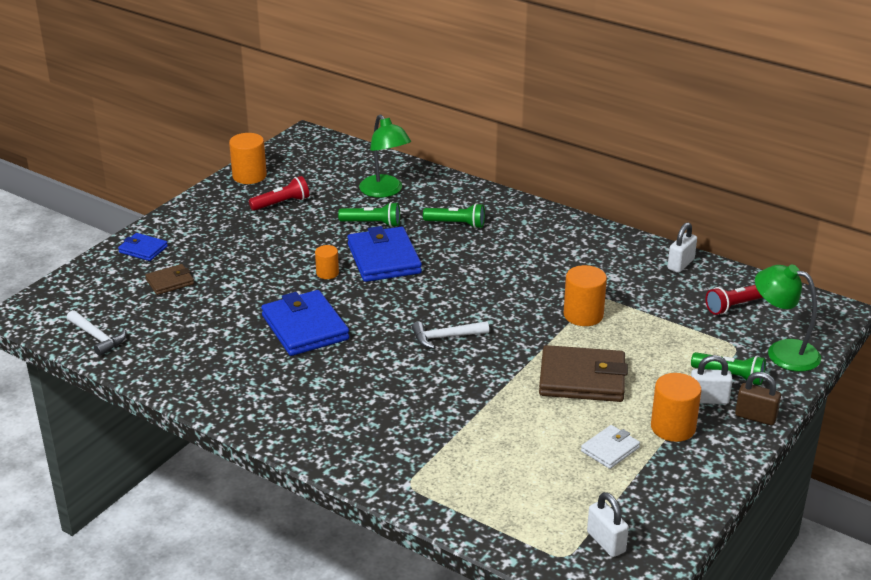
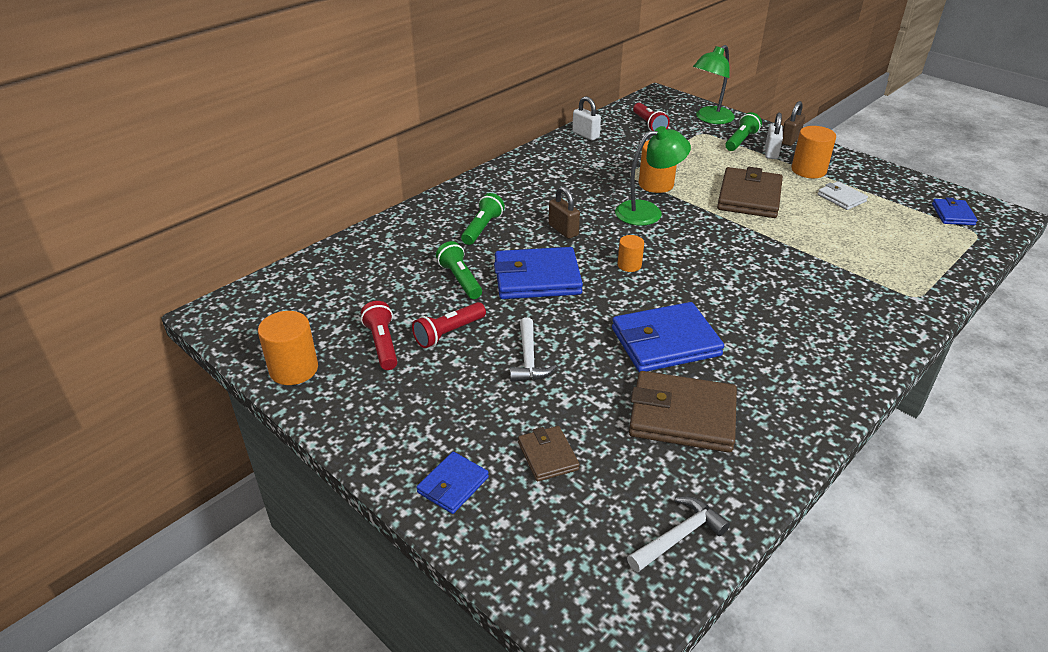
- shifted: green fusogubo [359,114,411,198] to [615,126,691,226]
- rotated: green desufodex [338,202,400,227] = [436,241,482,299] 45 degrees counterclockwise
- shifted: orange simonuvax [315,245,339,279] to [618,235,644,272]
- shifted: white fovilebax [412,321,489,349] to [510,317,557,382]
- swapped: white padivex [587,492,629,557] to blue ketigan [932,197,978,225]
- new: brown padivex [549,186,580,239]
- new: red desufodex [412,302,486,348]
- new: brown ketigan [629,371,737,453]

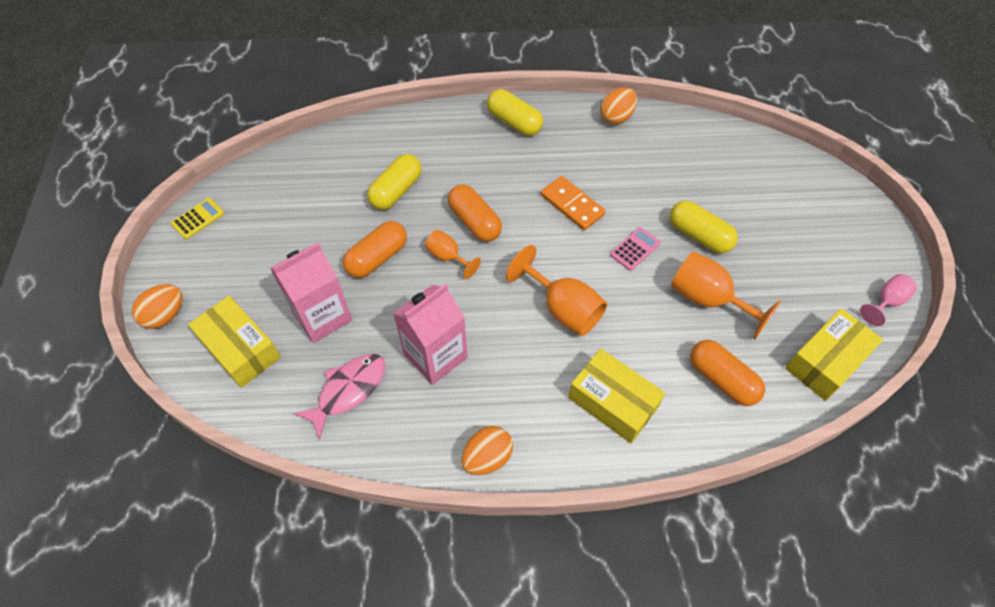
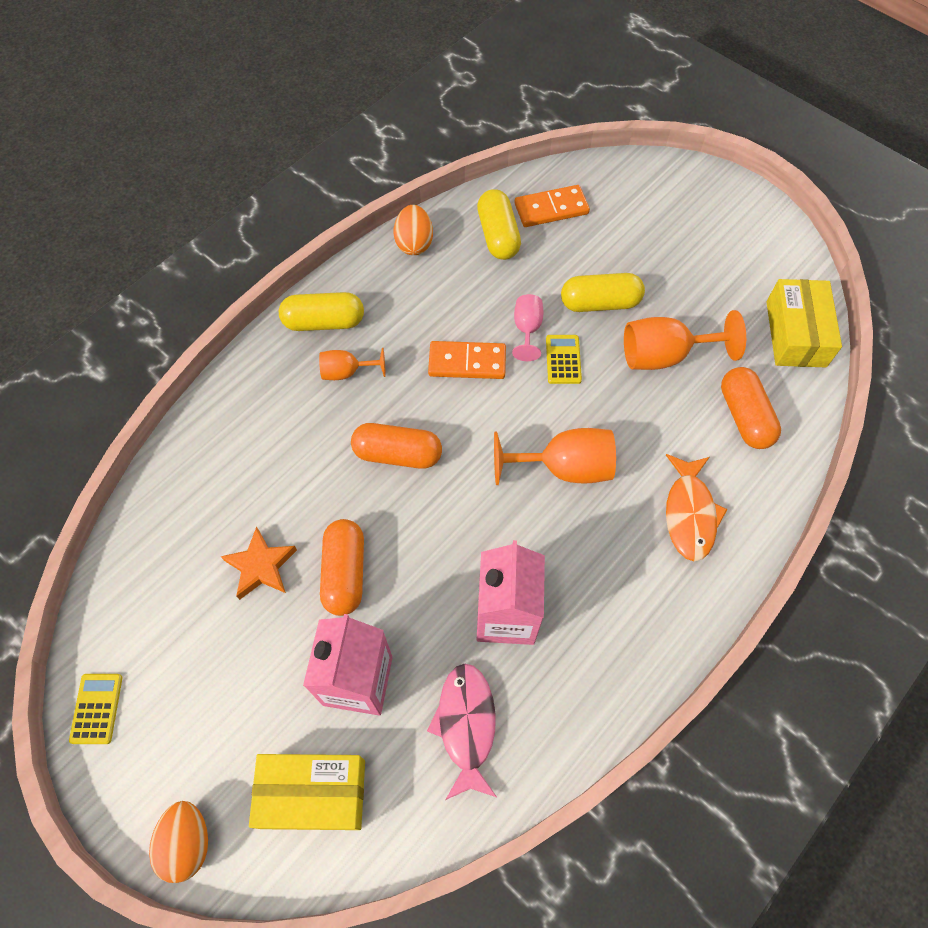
- shifted: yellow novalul [367,154,422,210] to [477,189,521,260]
- repainted: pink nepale [610,227,660,271] to yellow nepale [546,335,582,384]
- shifted: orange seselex [425,230,481,279] to [319,348,386,380]
- shifted: pink seselex [860,274,917,326] to [512,294,544,361]
- rotated: orange novalul [690,340,765,406] = [721,367,781,449] 75 degrees clockwise
- swapped: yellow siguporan [568,348,666,443] to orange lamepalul [666,454,728,561]
- gone: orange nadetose [461,426,513,475]
- new: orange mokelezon [514,185,590,227]
- new: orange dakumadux [221,526,297,600]

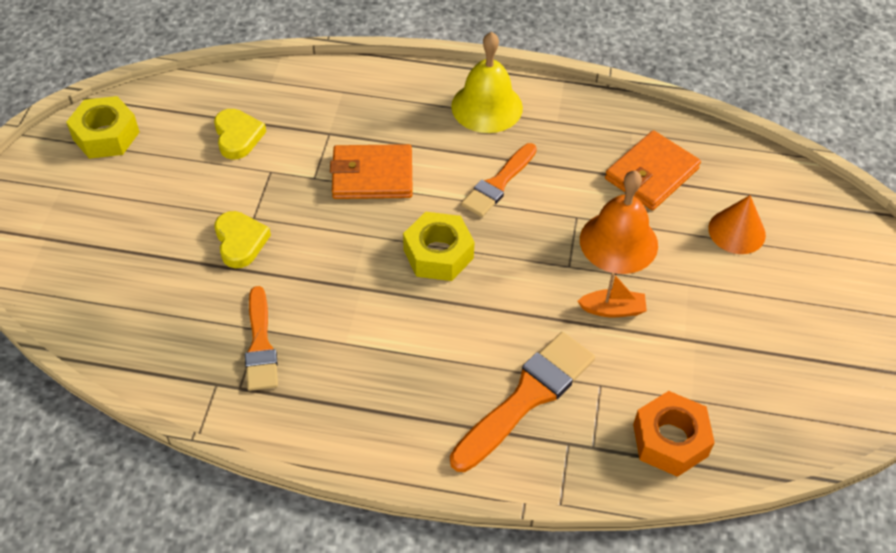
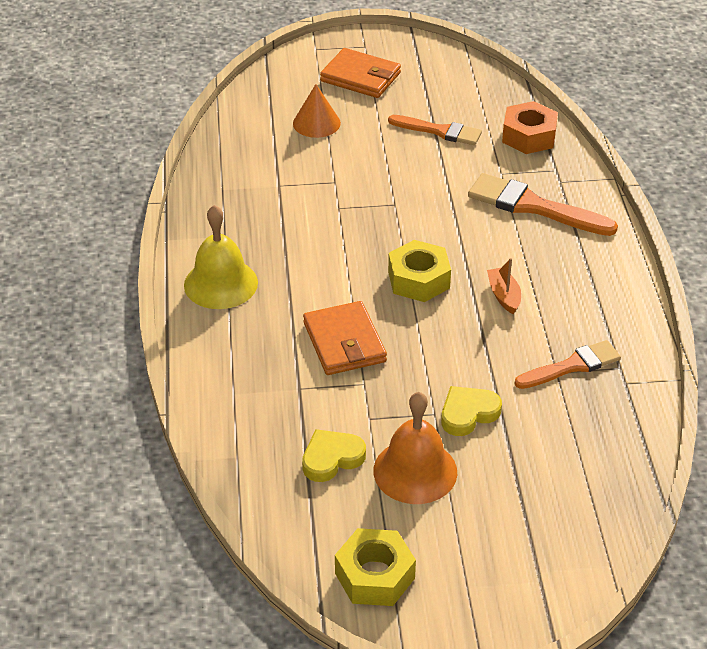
- shifted: orange ketigan [605,130,701,210] to [320,48,401,98]
- shifted: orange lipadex [461,143,537,217] to [388,115,482,145]
- shifted: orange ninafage [580,170,658,274] to [373,392,457,504]
- shifted: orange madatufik [578,272,647,317] to [487,258,521,314]

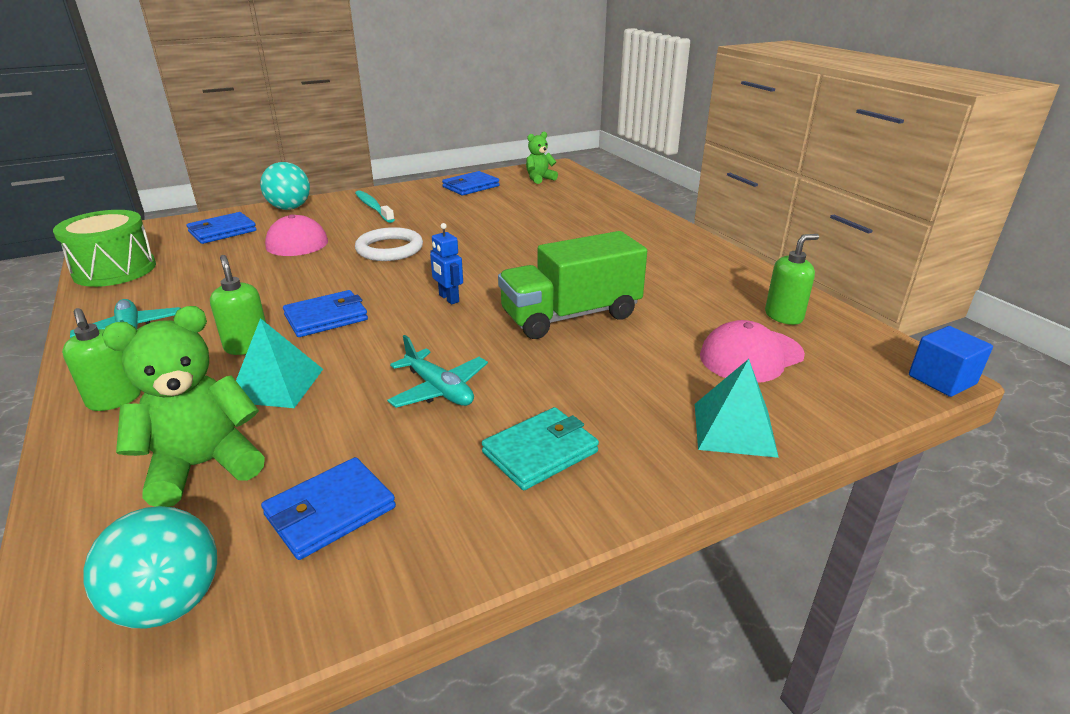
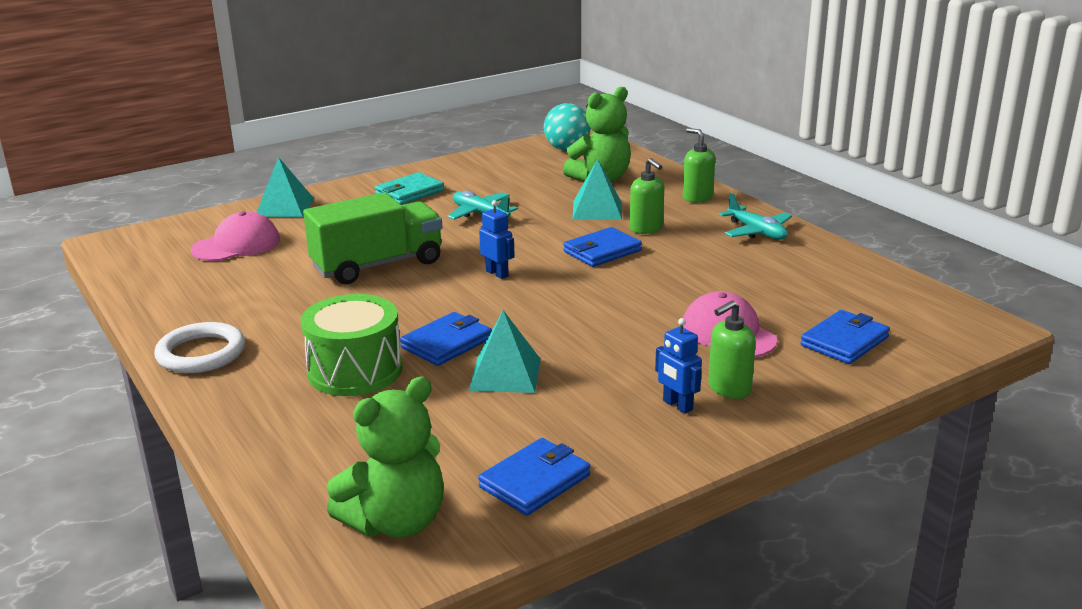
- scaled: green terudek [526,132,558,184] = [327,376,444,538] x1.71
- gone: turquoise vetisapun [260,162,310,210]
- swapped: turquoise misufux [355,190,395,223] to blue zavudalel [655,318,702,414]
- shifted: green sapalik [53,210,156,287] to [300,294,402,396]
- shifted: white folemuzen [355,227,423,261] to [154,322,245,373]
- shifted: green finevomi [765,234,819,325] to [708,300,756,399]
- gone: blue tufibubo [909,326,993,397]
- shifted: blue ketigan [261,457,396,560] to [400,312,492,366]
- new: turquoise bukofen [469,310,541,393]

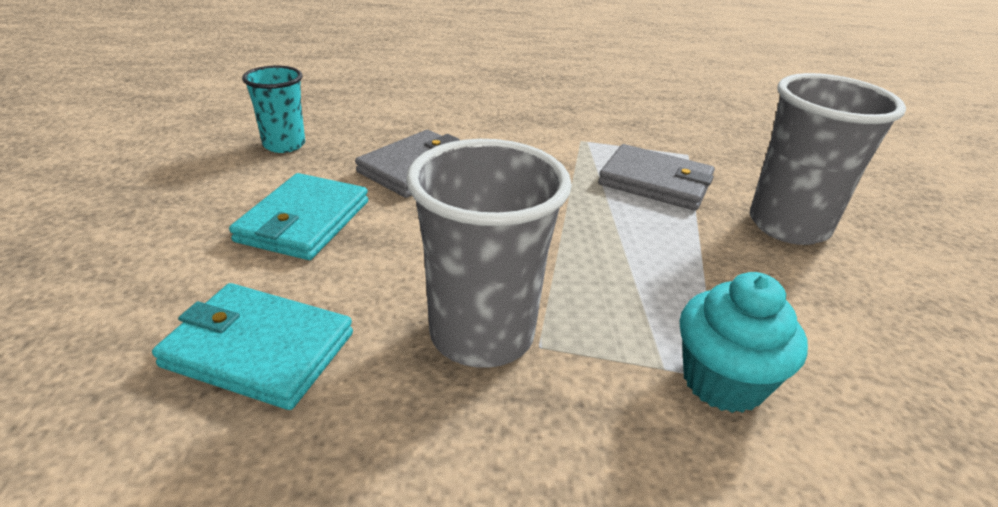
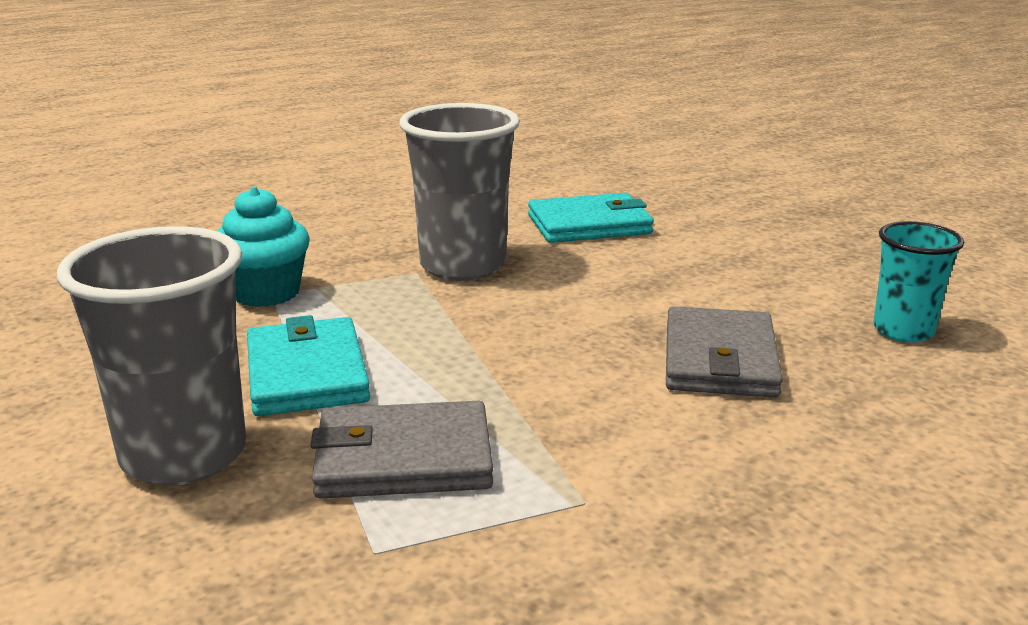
- shifted: turquoise ketigan [229,173,368,260] to [247,315,370,416]

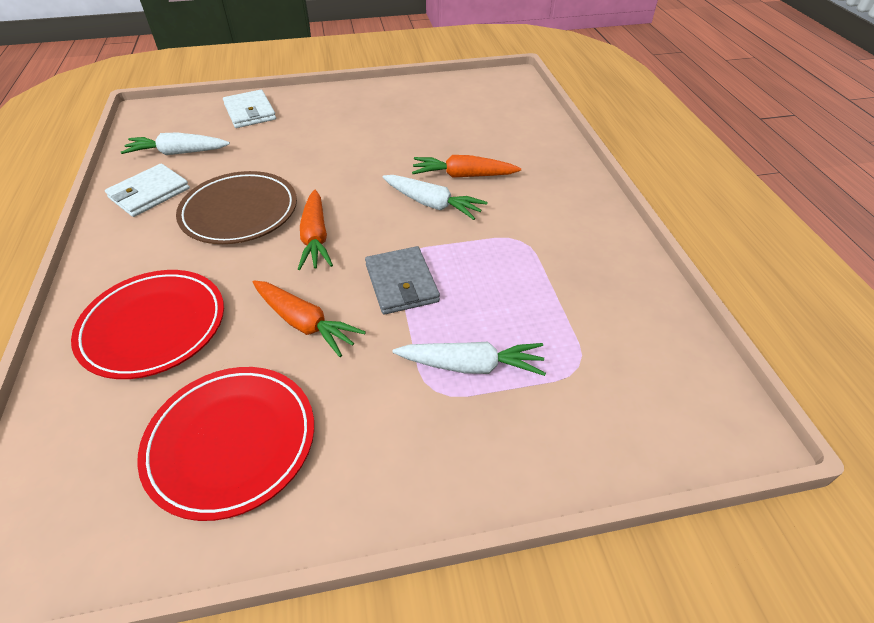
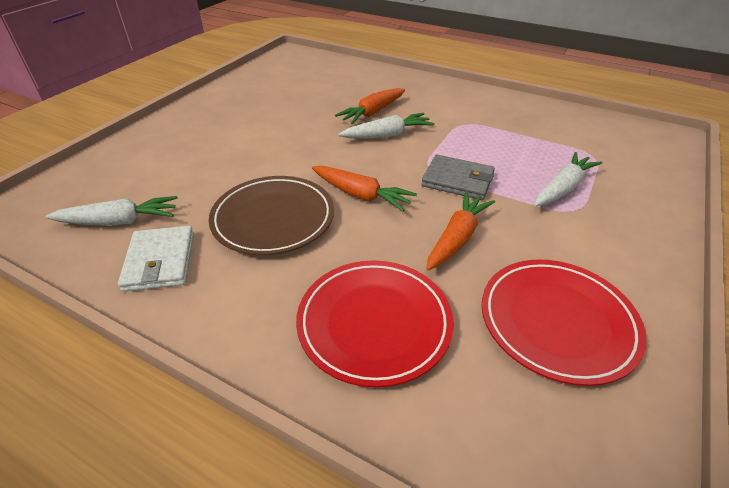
- gone: white ketigan [223,90,276,128]
- rotated: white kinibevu [121,132,230,155] = [46,196,178,226] 135 degrees counterclockwise
- rotated: orange kinibevu [253,280,366,357] = [426,191,495,271] 45 degrees counterclockwise

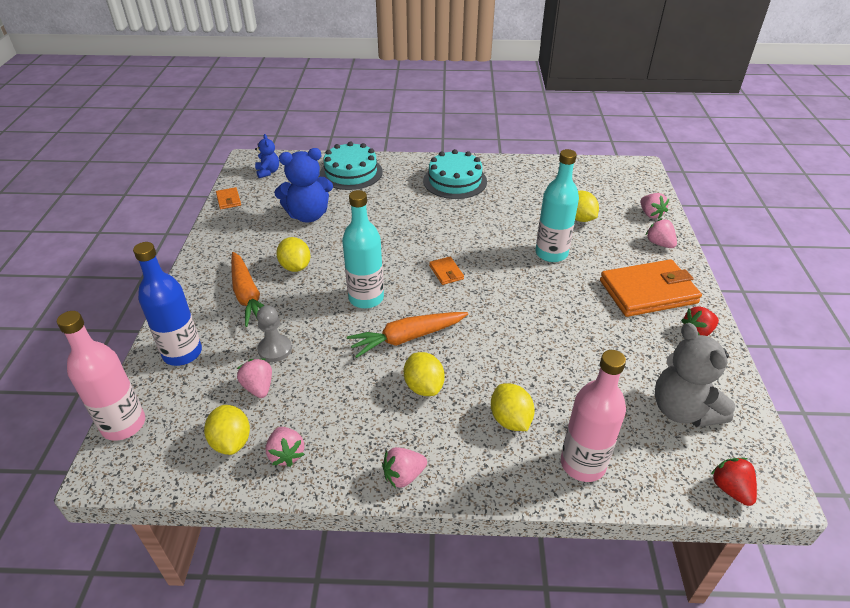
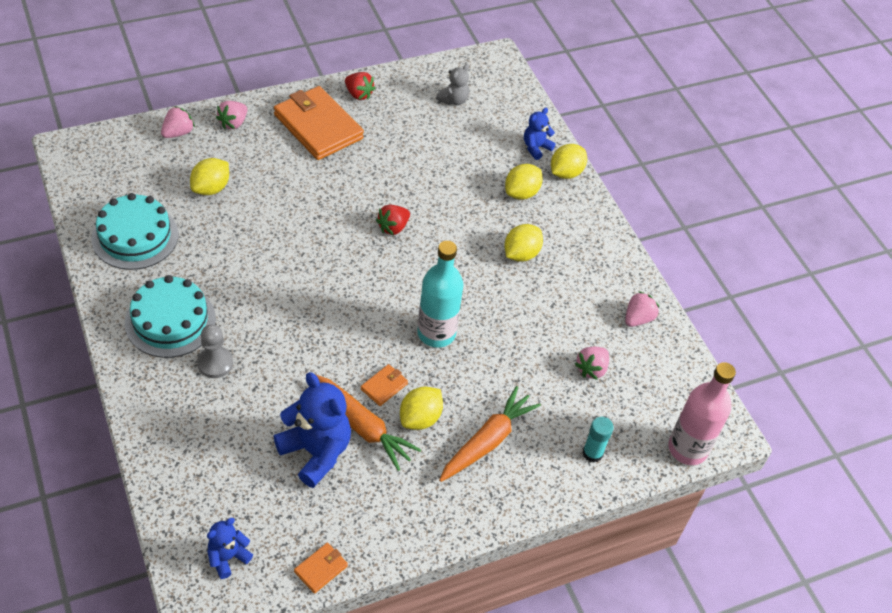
- shifted: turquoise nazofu [320,142,383,190] to [91,193,178,270]
- gone: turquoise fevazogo [535,149,579,262]
- swapped: blue fevazogo [133,242,202,366] to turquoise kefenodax [582,417,614,463]
- shifted: orange ketigan [429,257,464,285] to [360,364,408,406]
- shifted: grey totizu [257,306,292,362] to [197,324,233,378]
- shifted: orange kinibevu [347,312,468,358] to [316,375,421,471]
- scaled: grey terudek [655,323,735,427] = [436,64,469,105] x0.54
- swapped: pink fevazogo [561,350,626,482] to blue terudek [524,108,556,160]
- shifted: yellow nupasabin [204,405,250,455] to [551,144,587,179]
- gone: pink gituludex [382,447,427,488]
- shifted: red gituludex [711,458,757,506] to [376,205,410,235]

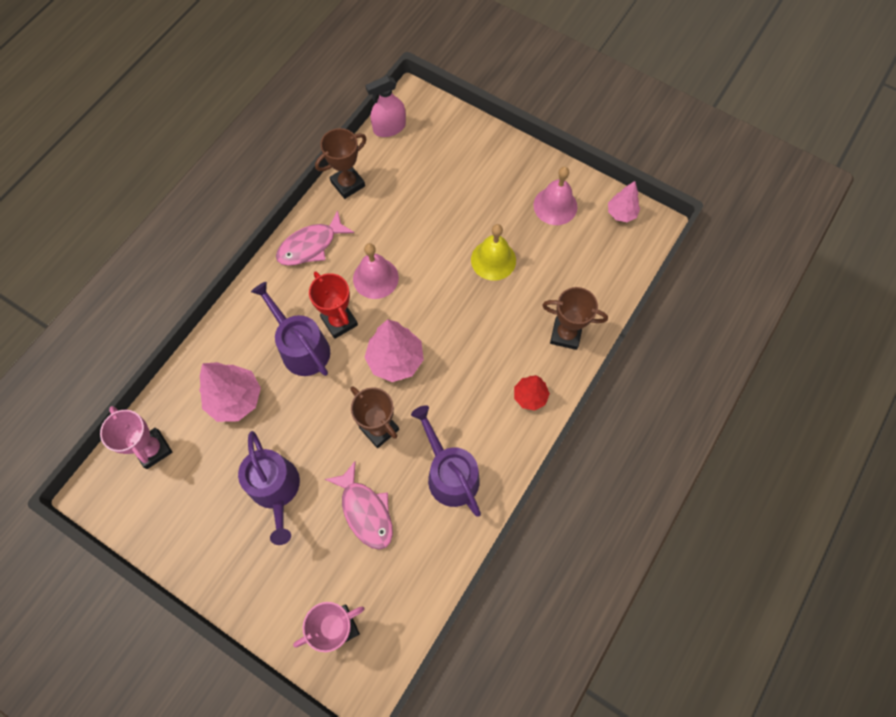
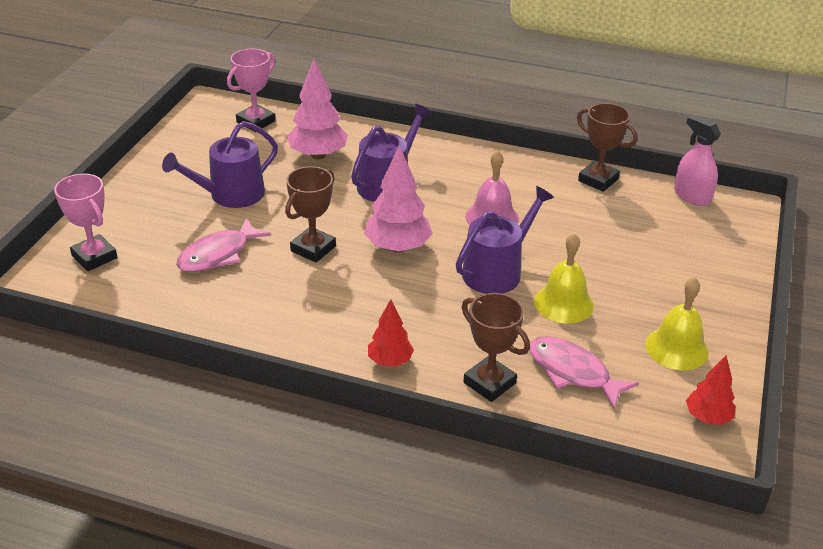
- repainted: pink ninafage [533,167,578,225] to yellow ninafage [645,277,709,370]
- repainted: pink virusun [608,181,640,222] to red virusun [686,356,736,425]
- shifted: pink lamepalul [276,210,354,266] to [530,336,639,409]
- gone: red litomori [309,272,358,339]
- rotated: brown litomori [542,287,608,350] = [462,293,530,402] 45 degrees counterclockwise
- shifted: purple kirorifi [411,405,481,517] to [456,186,554,294]

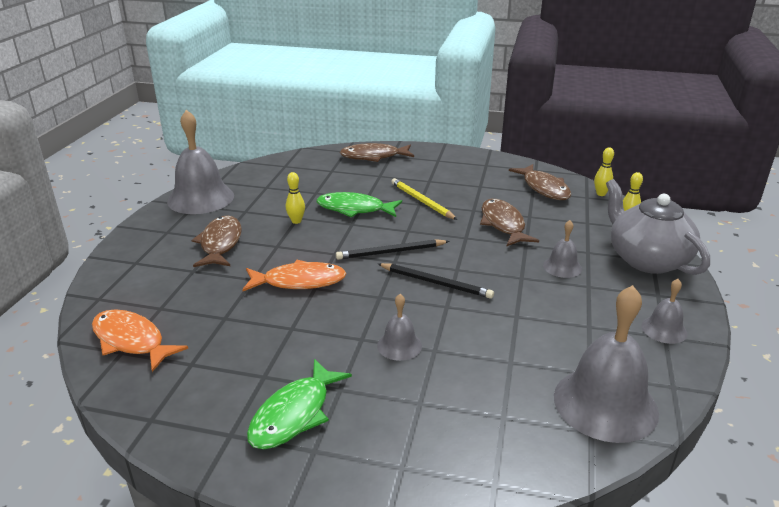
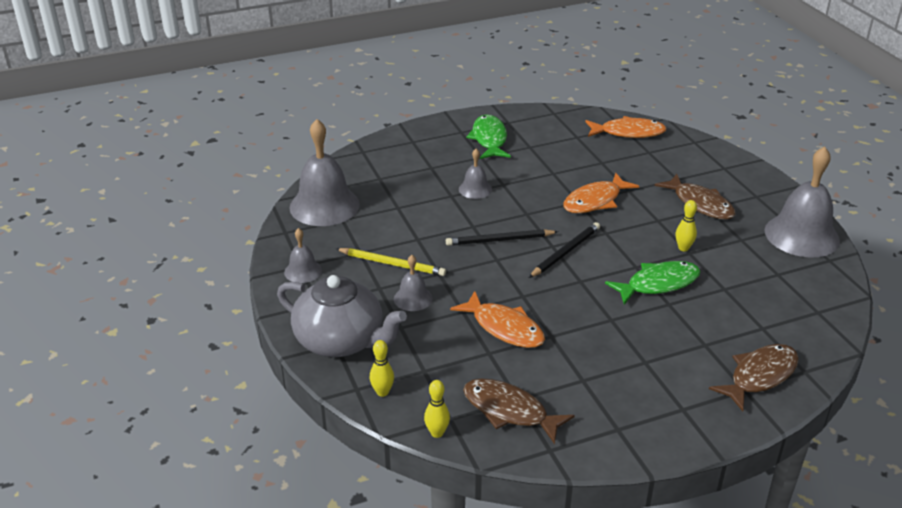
- shifted: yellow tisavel [391,178,457,220] to [336,248,446,276]
- repainted: brown lamepalul [480,199,539,246] to orange lamepalul [450,291,545,348]

